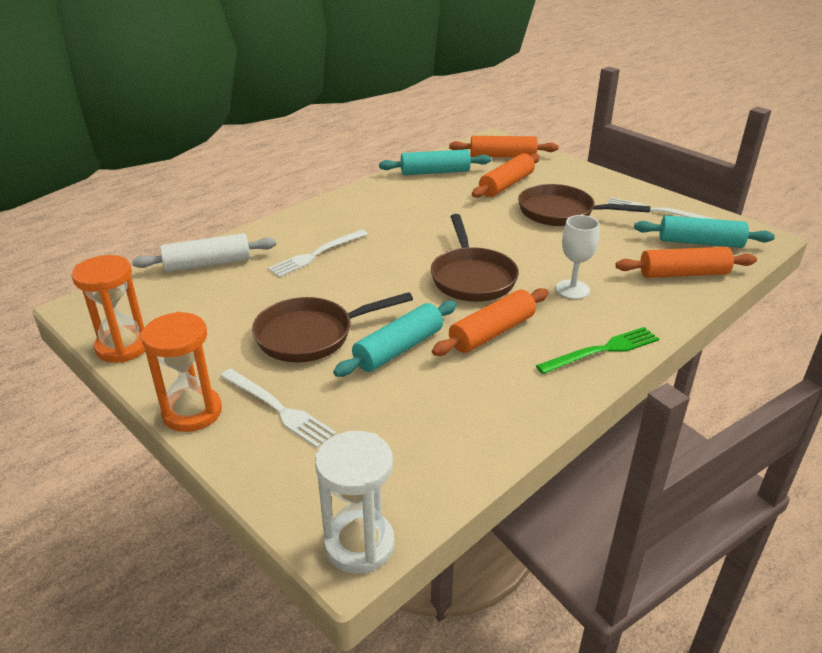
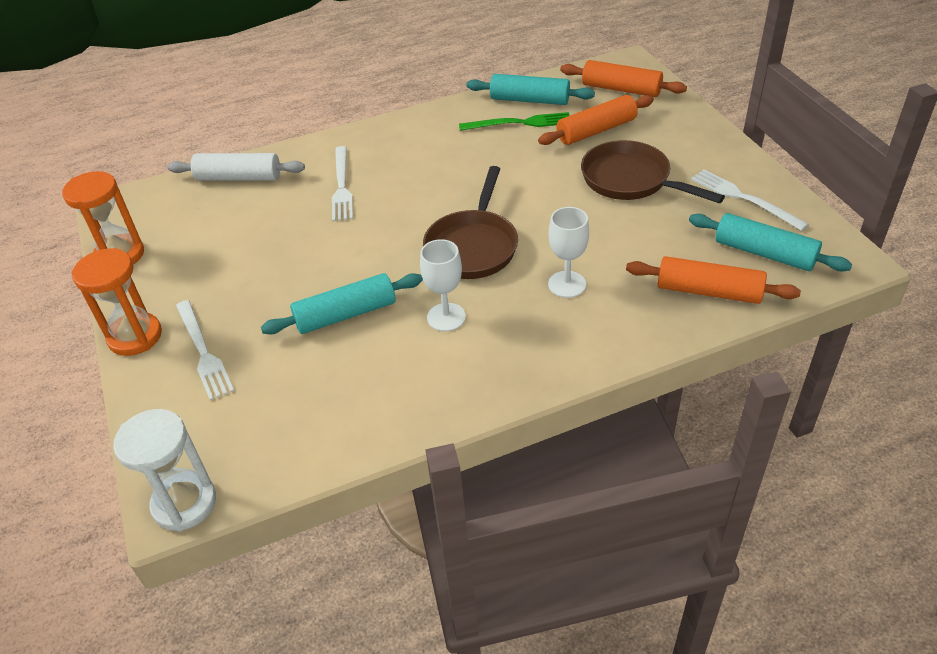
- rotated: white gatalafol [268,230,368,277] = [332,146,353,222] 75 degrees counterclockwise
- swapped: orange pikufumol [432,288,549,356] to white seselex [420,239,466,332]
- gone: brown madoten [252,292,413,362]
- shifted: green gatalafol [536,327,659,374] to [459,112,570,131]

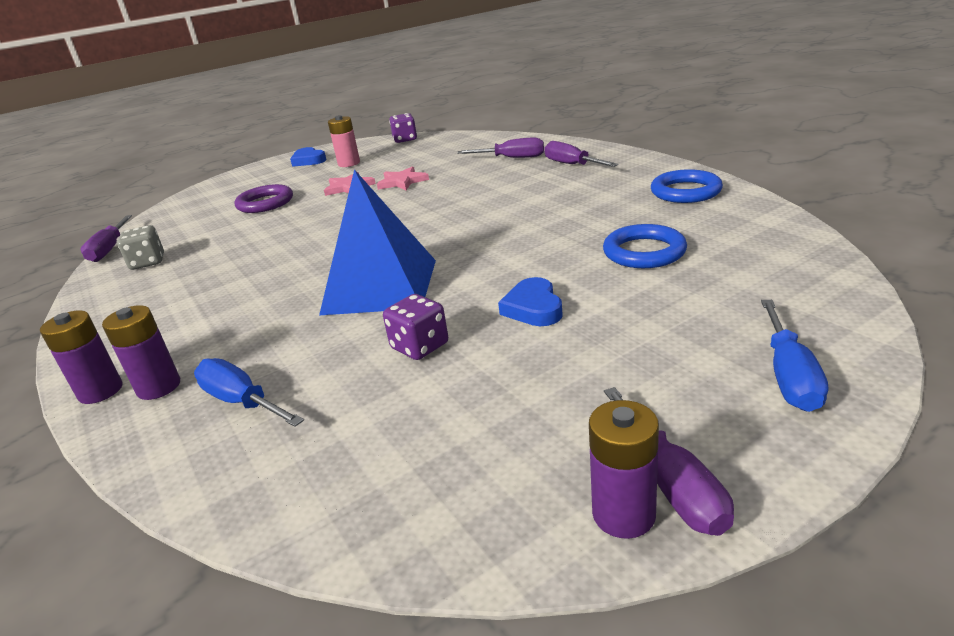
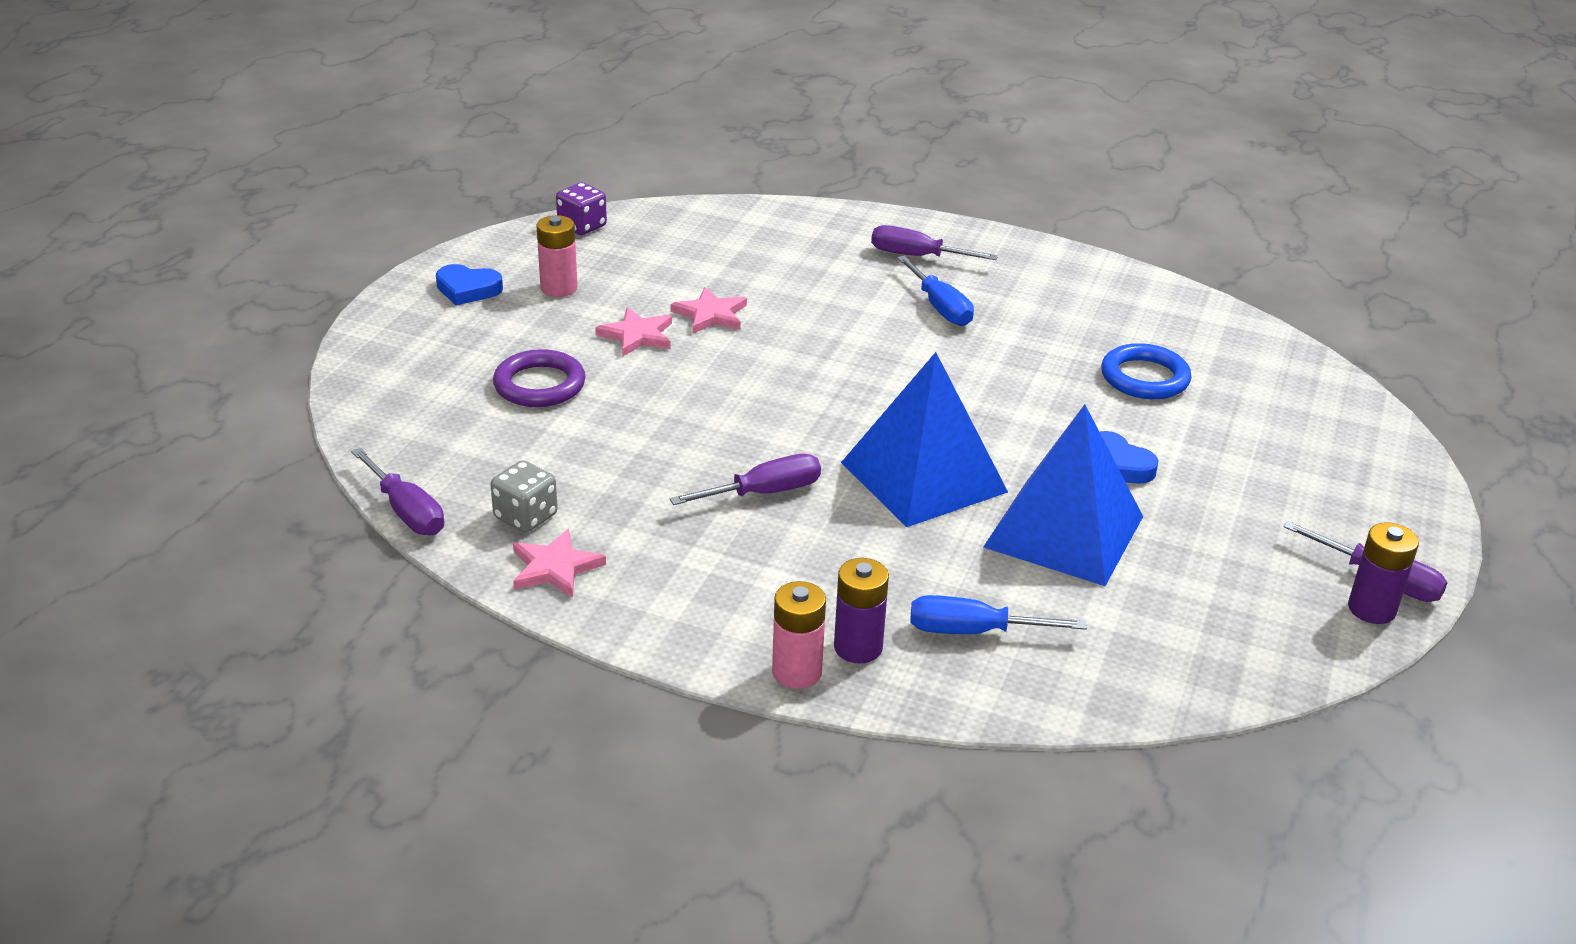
- shifted: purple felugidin [457,138,544,158] to [670,454,821,505]
- gone: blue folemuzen [651,169,723,203]
- swapped: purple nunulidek [383,294,448,360] to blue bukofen [983,404,1143,586]
- shifted: blue felugidin [761,300,828,412] to [897,256,974,326]
- repainted: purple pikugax [40,310,123,404] to pink pikugax [772,581,826,689]
- new: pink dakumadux [513,529,606,598]

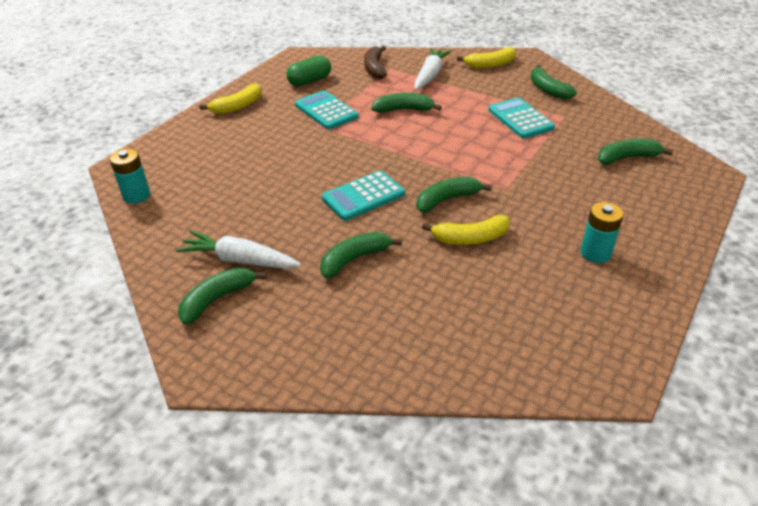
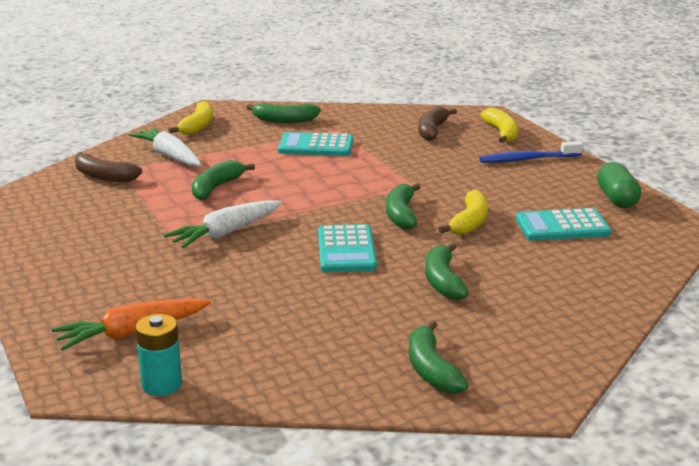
- shifted: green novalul [286,56,331,87] to [597,162,641,208]
- shifted: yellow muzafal [199,83,262,114] to [480,108,518,143]
- shifted: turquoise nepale [295,91,359,130] to [516,208,611,241]
- repainted: green muzafal [598,139,674,165] to brown muzafal [418,106,457,141]
- gone: turquoise pikugax [581,202,623,263]
- shifted: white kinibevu [176,231,301,269] to [164,200,282,248]
- new: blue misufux [479,141,583,163]
- new: orange kinibevu [52,298,211,350]

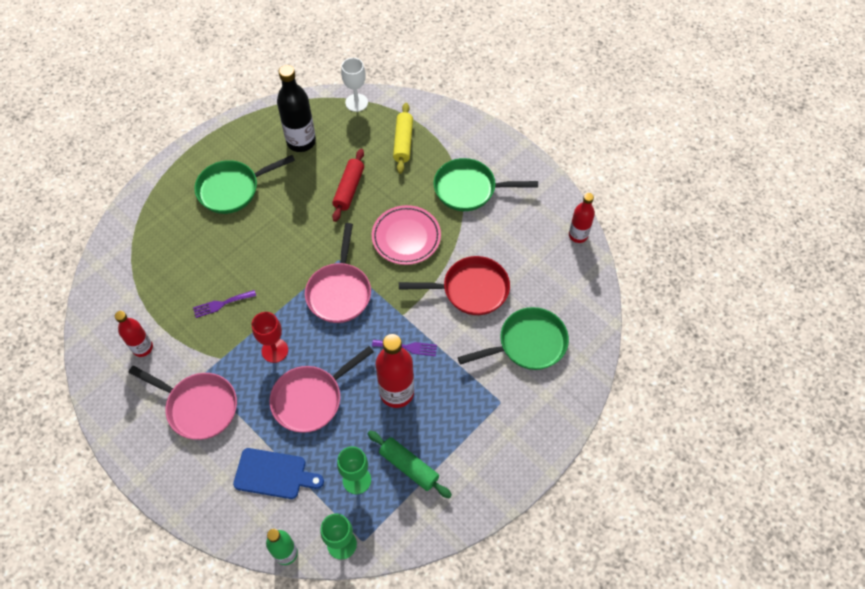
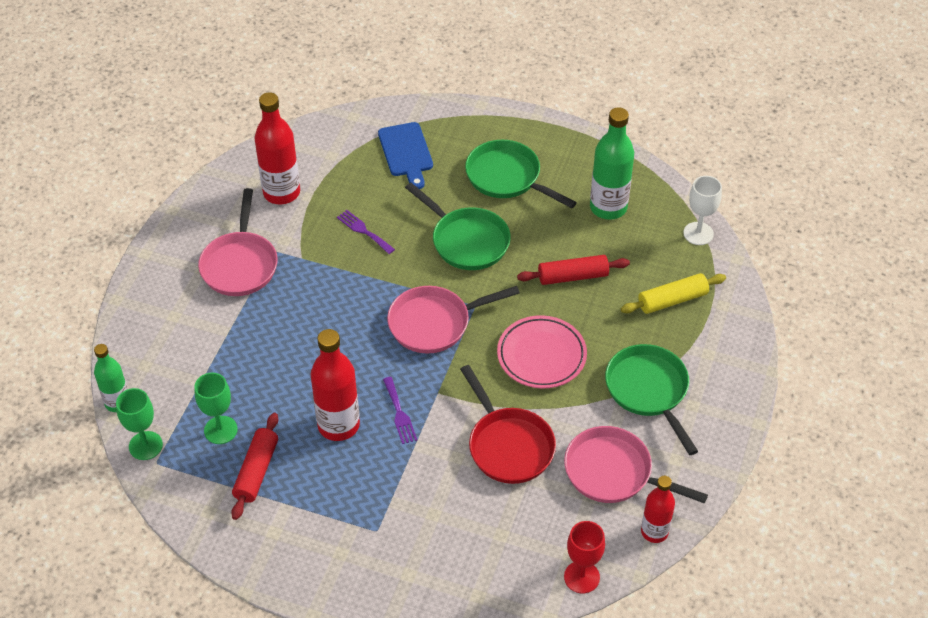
- repainted: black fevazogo [277,65,316,152] to green fevazogo [590,107,634,220]
- shifted: green madoten [458,307,569,370] to [405,183,511,270]
- scaled: red fevazogo [115,311,153,357] = [255,92,300,204] x1.60
- shifted: red seselex [252,312,288,363] to [564,521,605,593]
- shifted: pink madoten [270,346,374,433] to [564,426,708,504]
- repainted: green pikufumol [368,431,452,498] to red pikufumol [231,413,278,520]
- shifted: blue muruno [233,448,324,499] to [378,122,433,189]

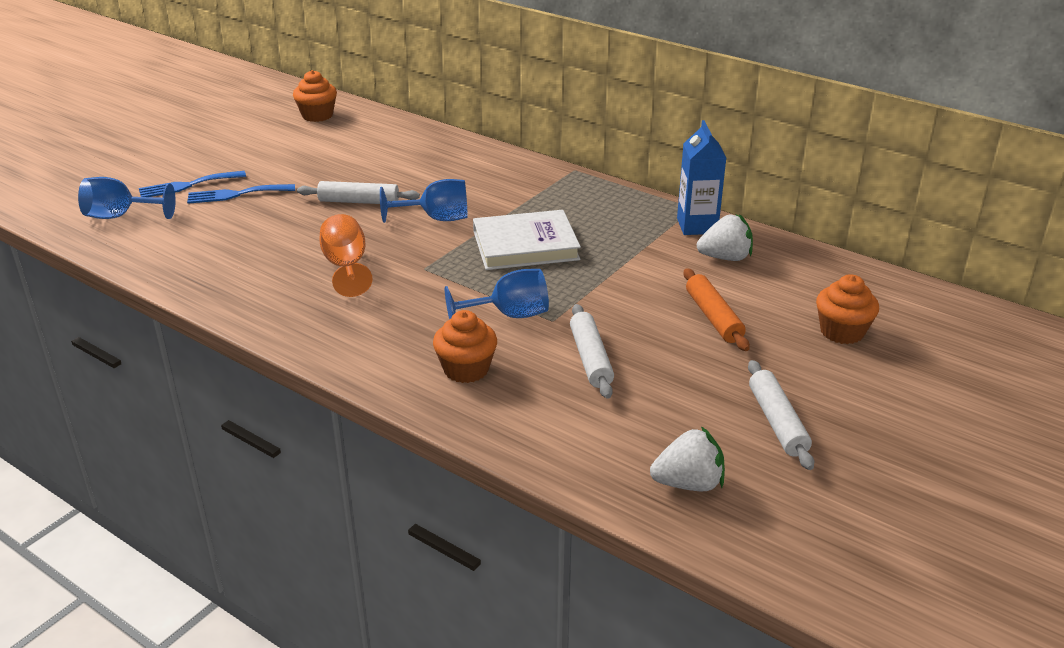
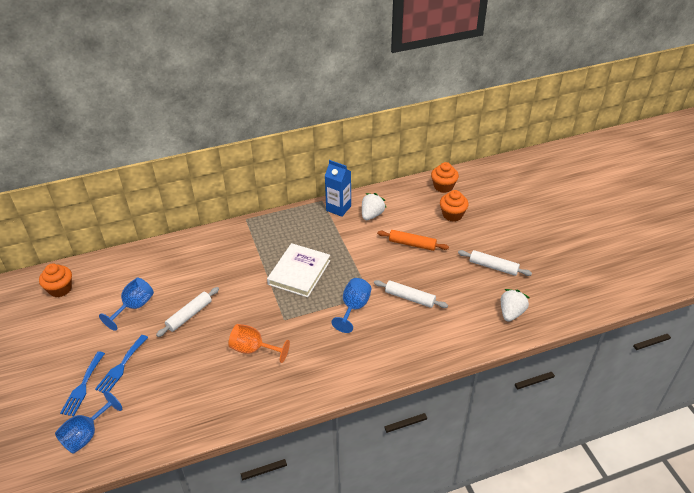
- shifted: blue seselex [380,179,468,223] to [99,278,154,331]
- shifted: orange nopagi [433,310,497,383] to [431,162,459,193]

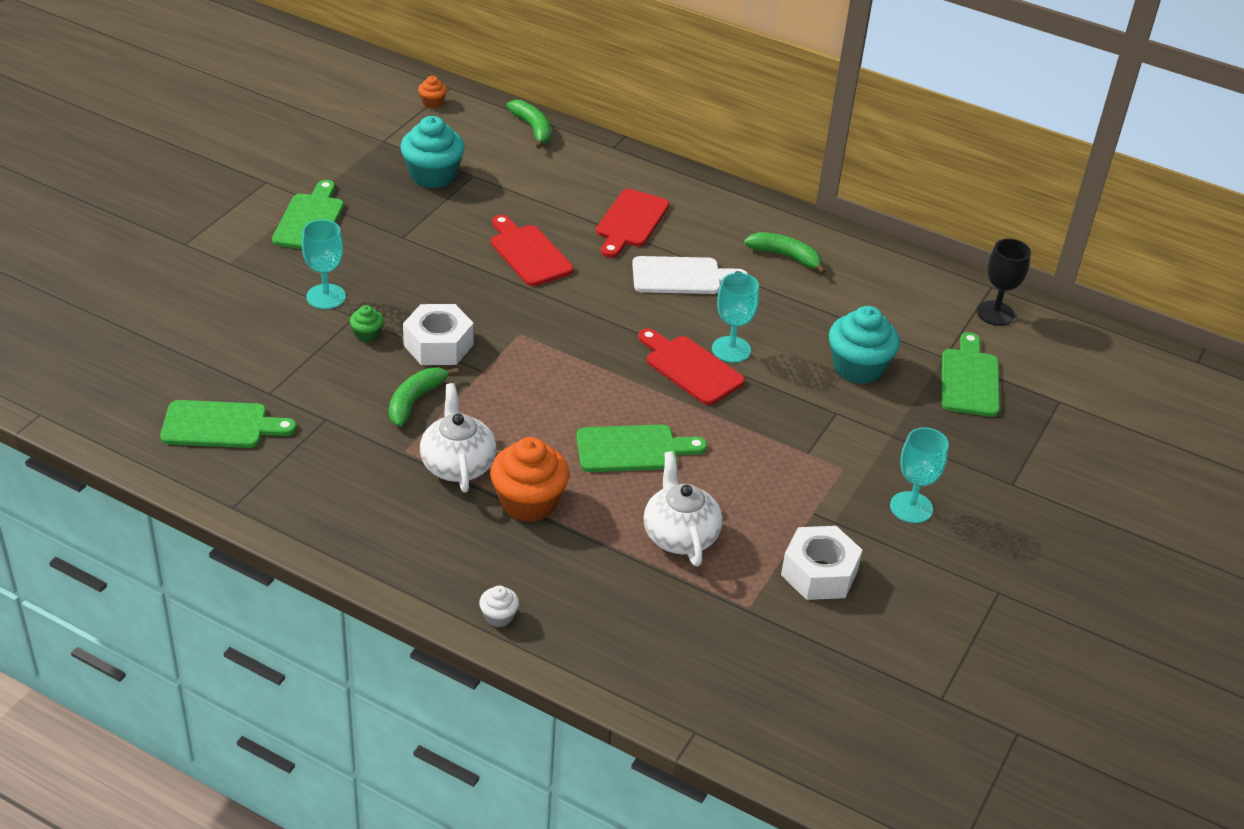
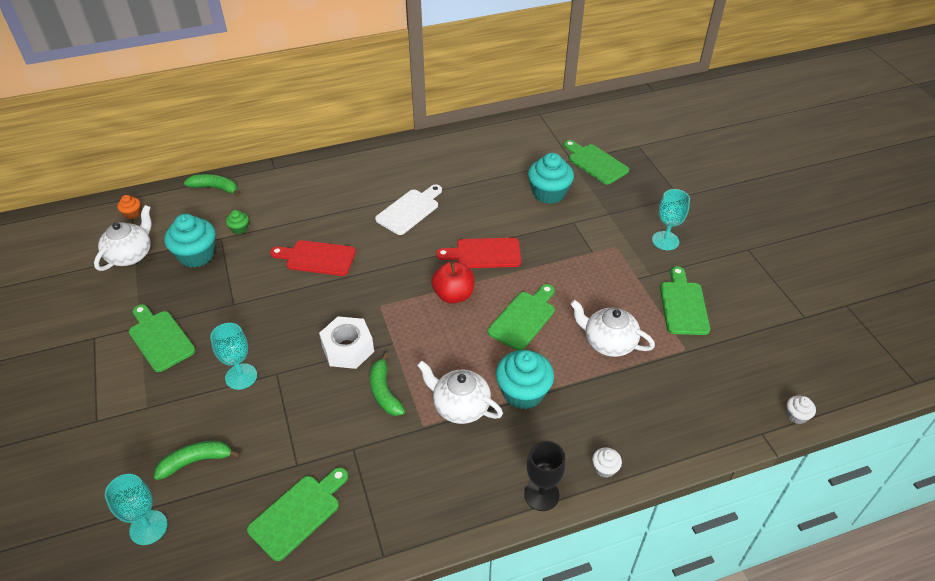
- gone: red muruno [596,189,670,258]
- shifted: green muzafal [744,232,826,274] to [154,441,241,480]
- shifted: black seselex [977,239,1031,326] to [524,441,566,511]
- shifted: turquoise seselex [712,273,759,363] to [105,474,167,545]
- shifted: green nopagi [350,305,384,342] to [226,210,249,234]
- repainted: orange nopagi [490,437,569,522] to turquoise nopagi [496,350,554,409]
- swapped: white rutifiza [781,526,862,600] to green muruno [660,266,710,335]
- new: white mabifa [94,205,152,271]
- new: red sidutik [431,261,475,304]
- new: white nopagi [787,395,816,424]

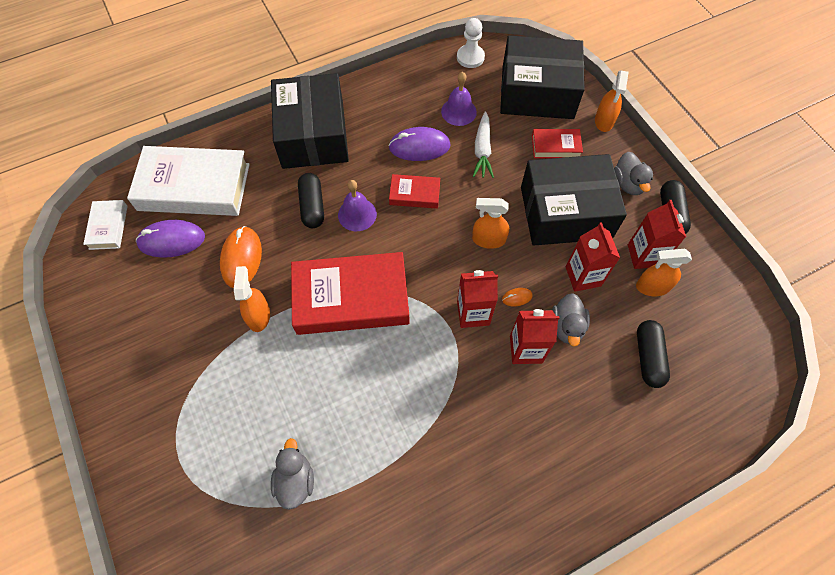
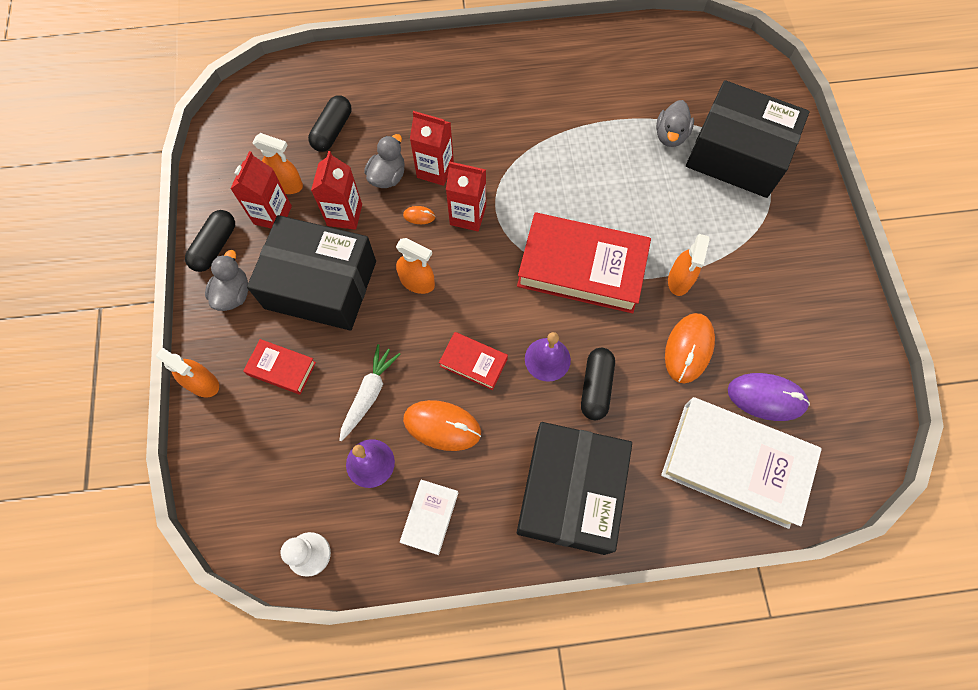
- shifted: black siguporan [500,35,585,119] to [686,80,810,198]
- rotated: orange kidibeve [595,71,629,132] = [156,347,219,397] 90 degrees clockwise
- repainted: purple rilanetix [388,127,451,161] to orange rilanetix [403,400,481,451]
- shifted: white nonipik [83,200,128,250] to [400,480,458,555]

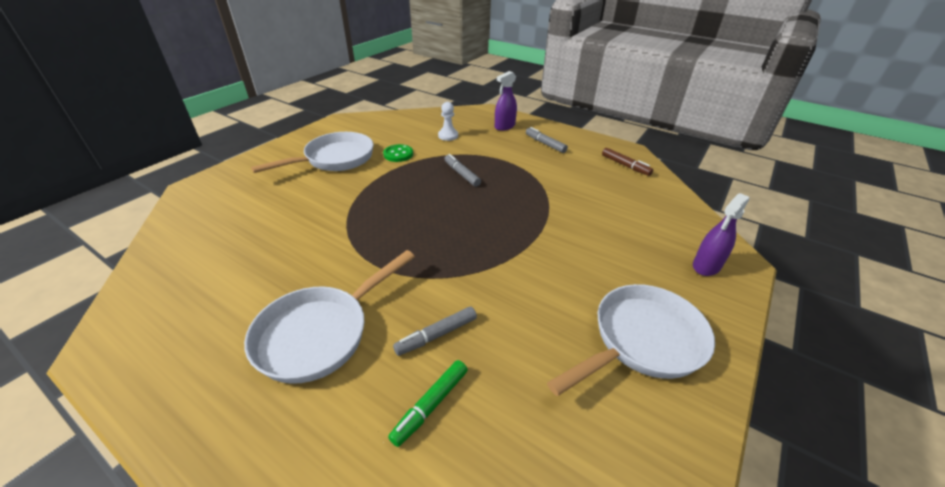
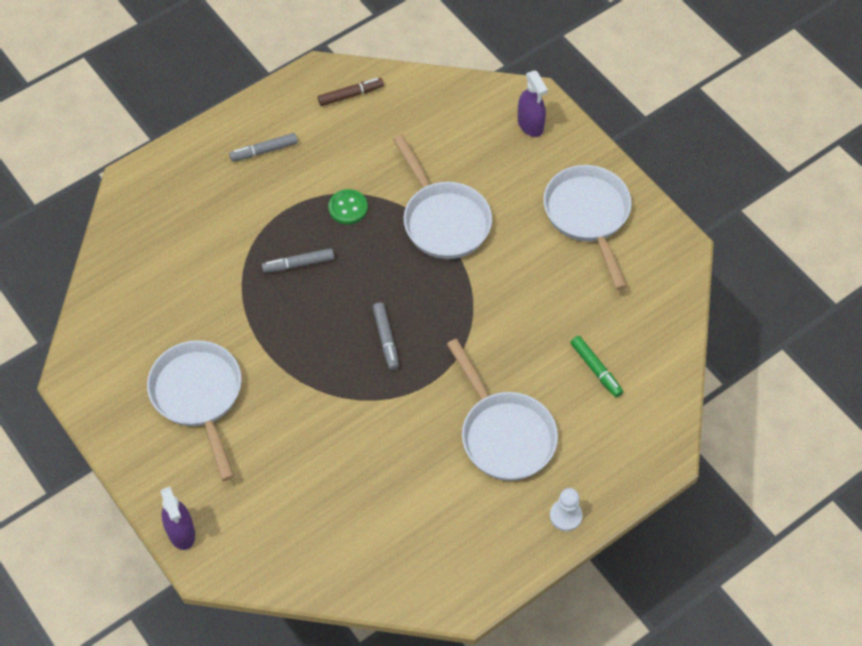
- shifted: purple kidibeve [495,71,517,131] to [161,487,195,550]
- shifted: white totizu [438,102,458,141] to [550,488,583,531]
- shifted: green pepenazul [383,144,413,162] to [329,189,368,224]
- shifted: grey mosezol [393,306,477,356] to [373,302,399,370]
- new: white madoten [393,134,492,259]

